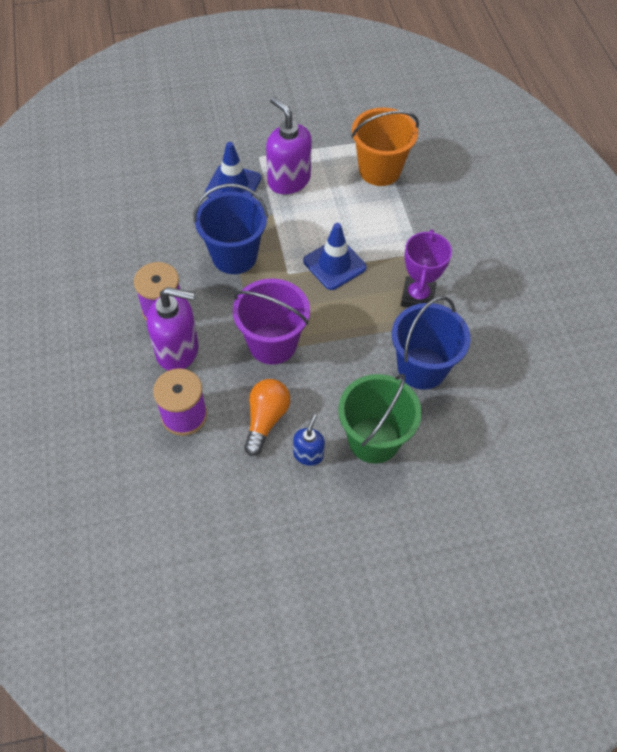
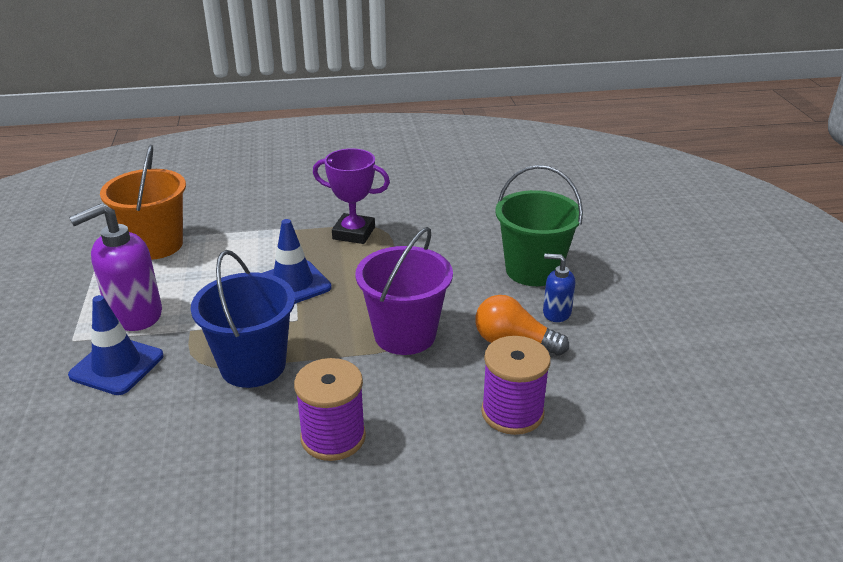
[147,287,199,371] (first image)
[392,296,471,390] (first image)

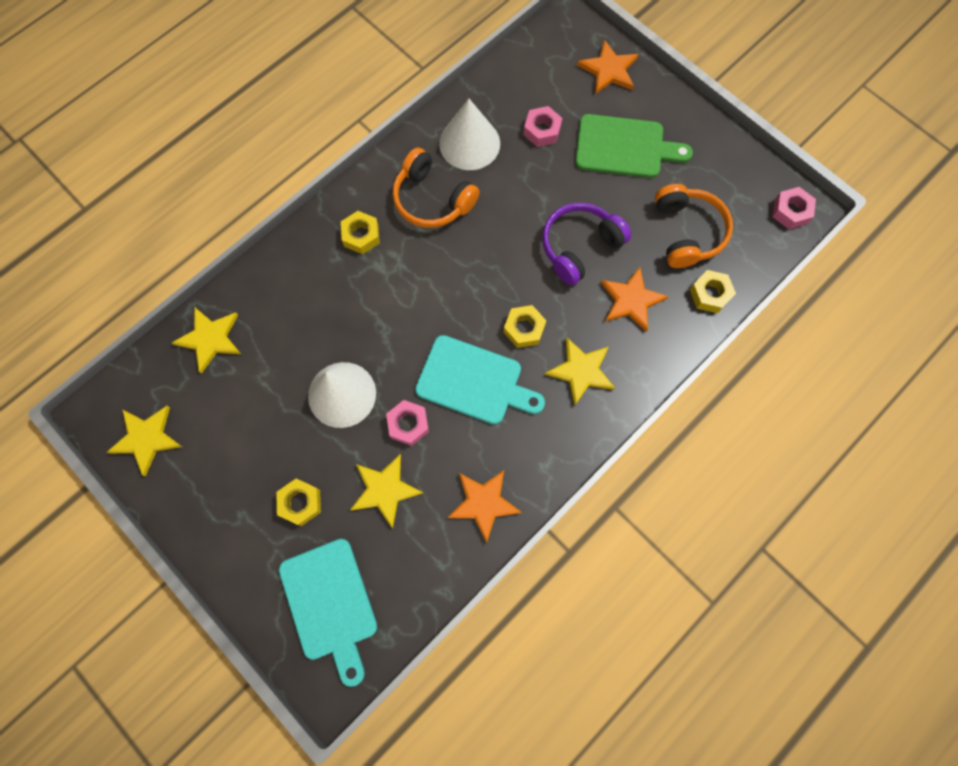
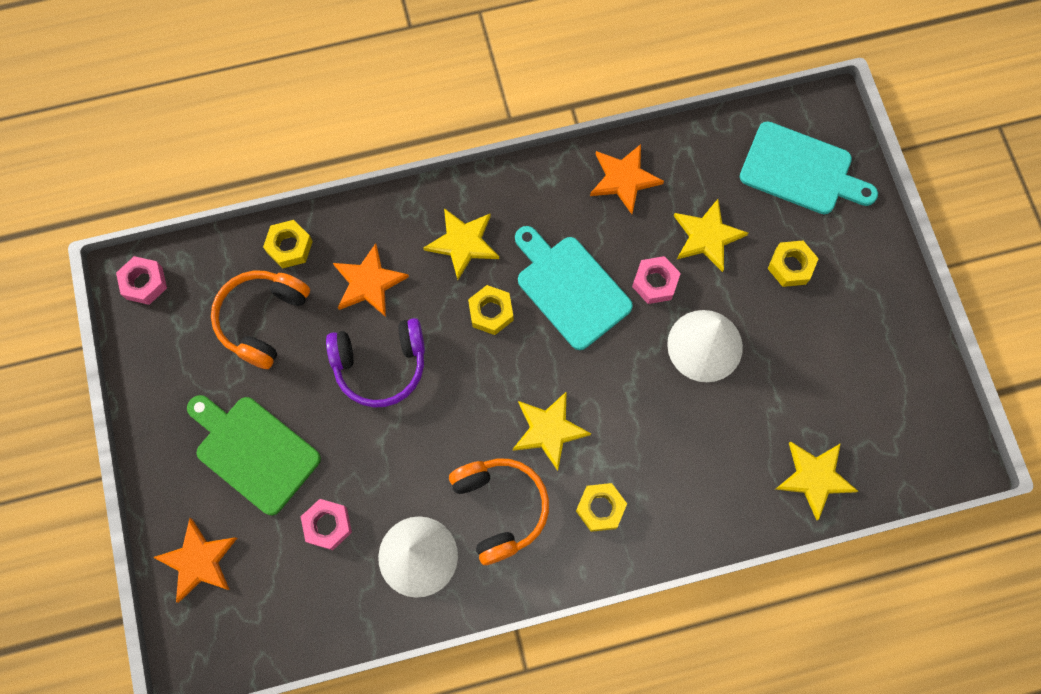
[512,392,591,471]
[740,121,878,214]

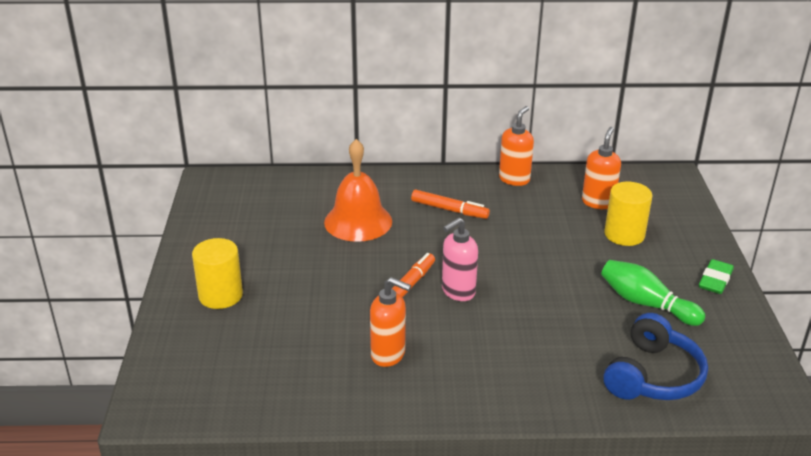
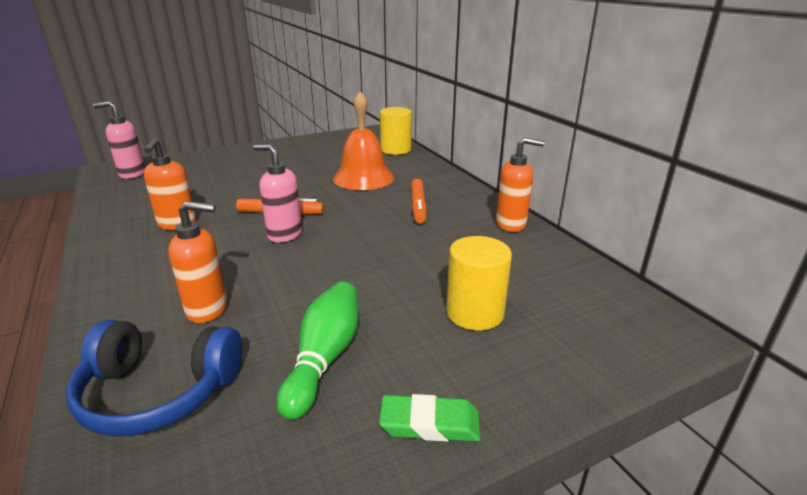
[380,107,412,155]
[168,201,227,323]
[93,101,145,179]

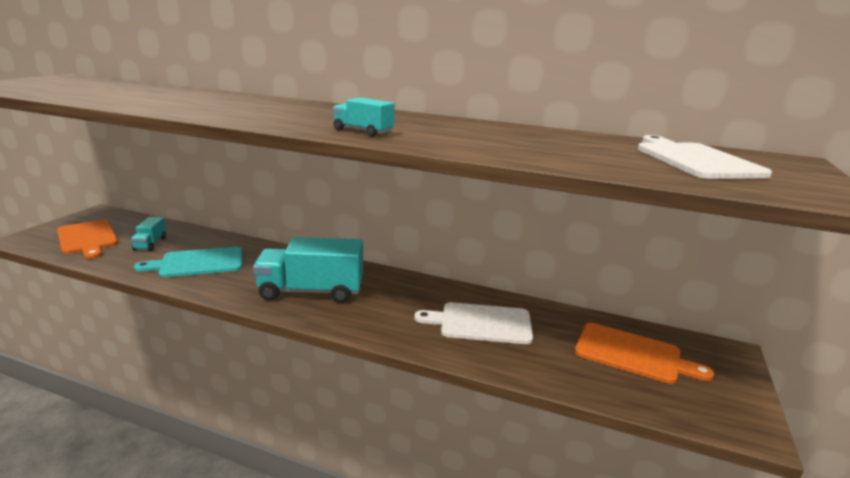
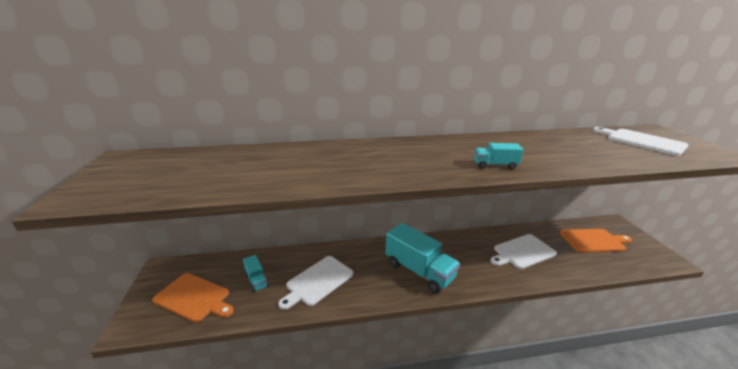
[278,256,353,310]
[385,223,460,294]

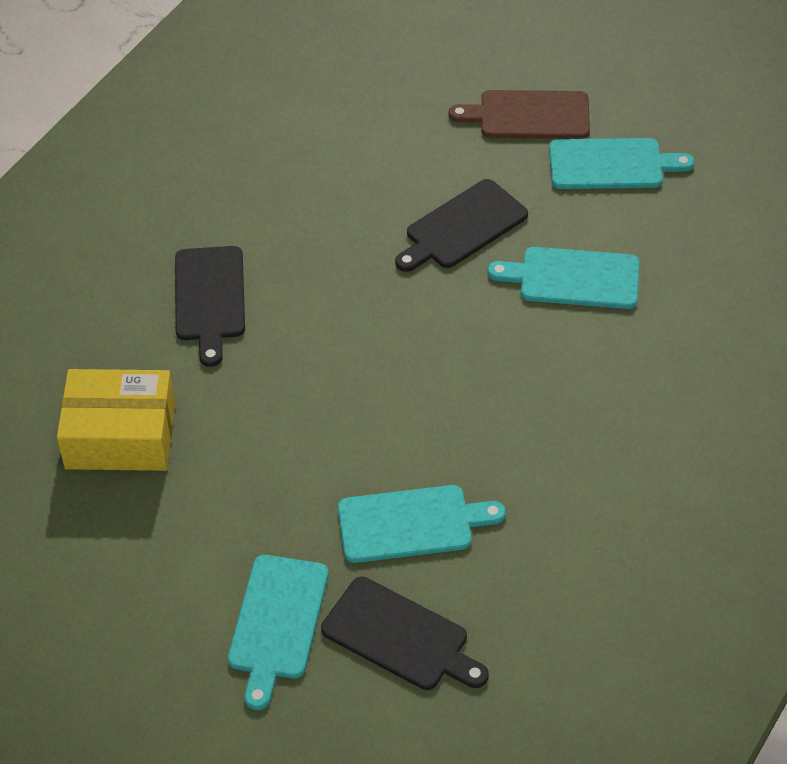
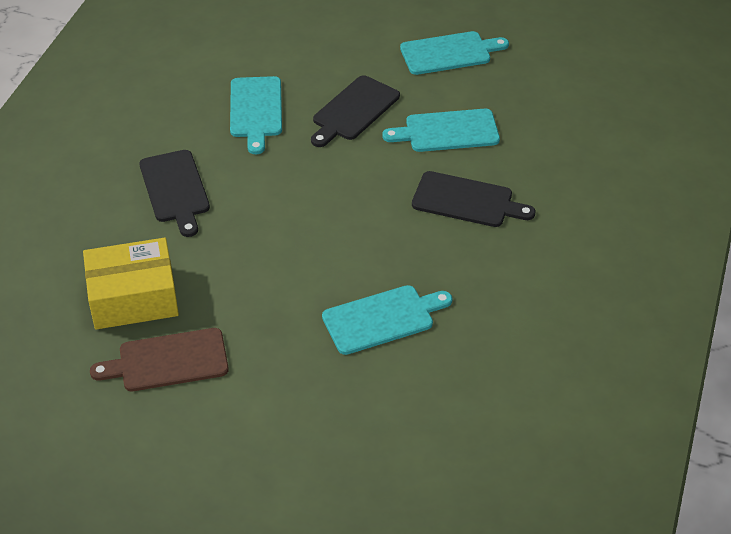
[230,76,282,154]
[412,171,535,227]
[90,328,229,391]

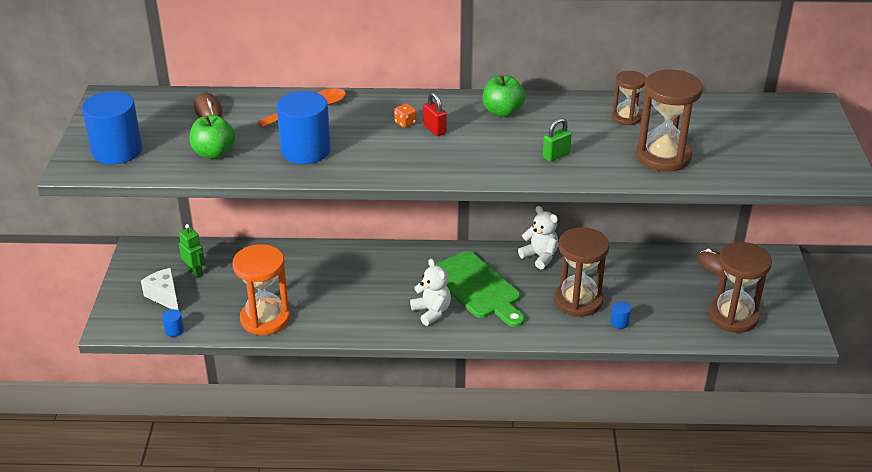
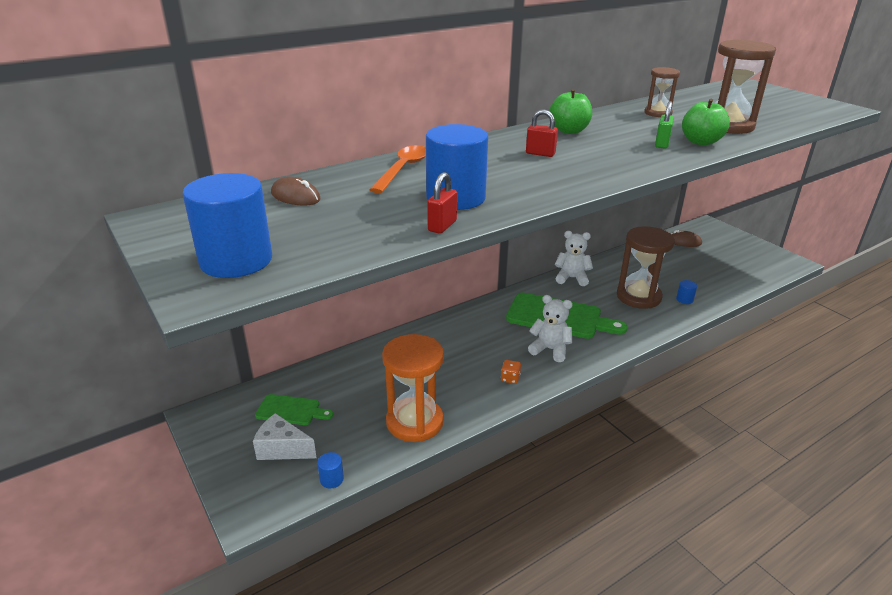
[255,394,333,425]
[682,99,730,145]
[501,360,521,384]
[709,242,772,333] (first image)
[427,172,457,234]

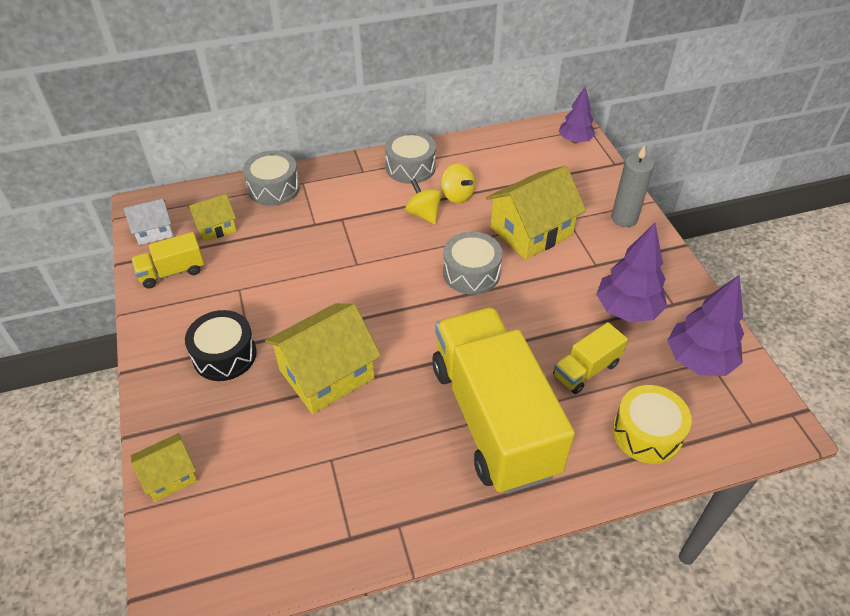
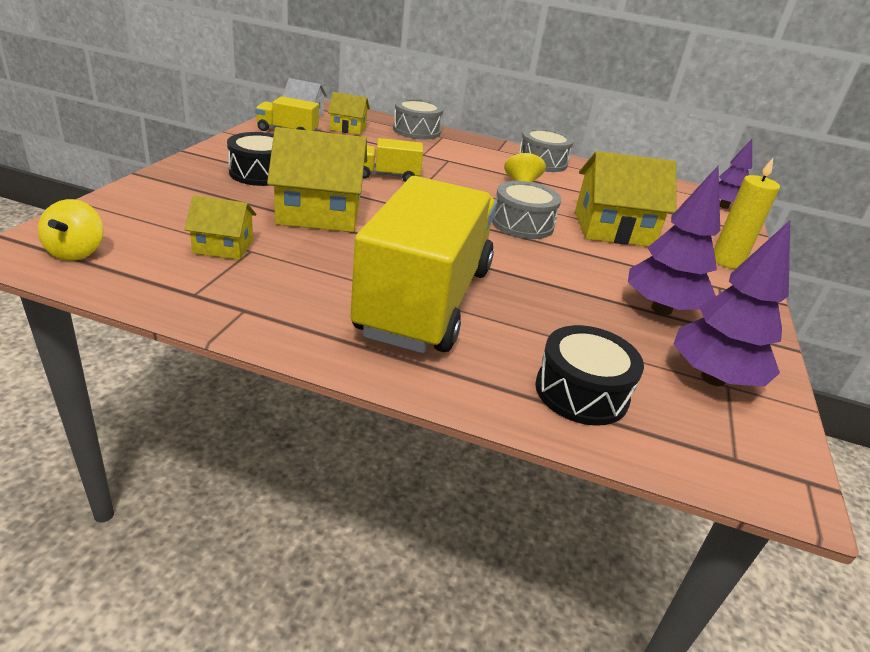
[184,195,256,260]
[38,199,103,261]
[363,138,423,182]
[714,158,780,269]
[535,325,644,426]

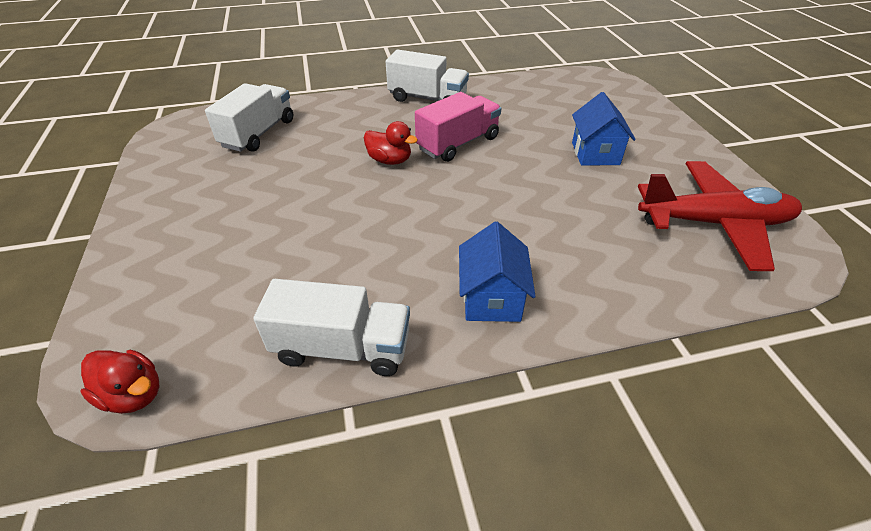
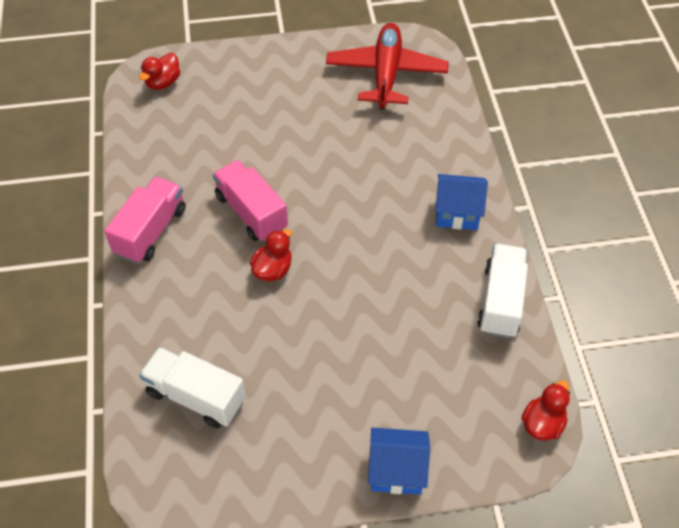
[105,177,186,264]
[368,428,430,495]
[139,53,180,90]

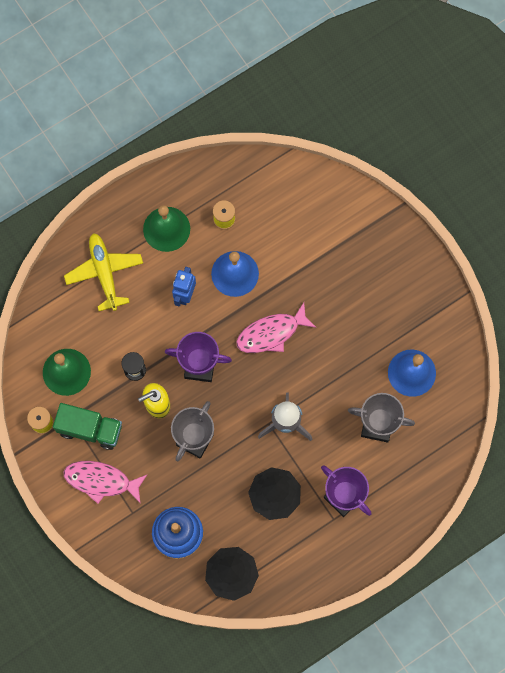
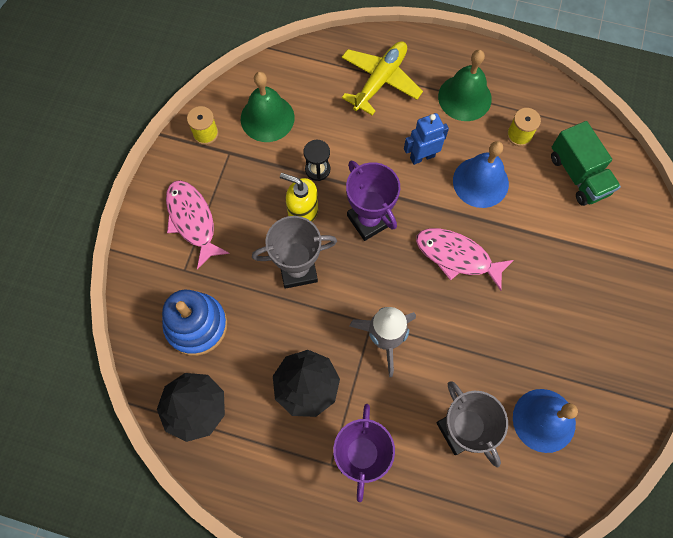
[551,121,621,206]

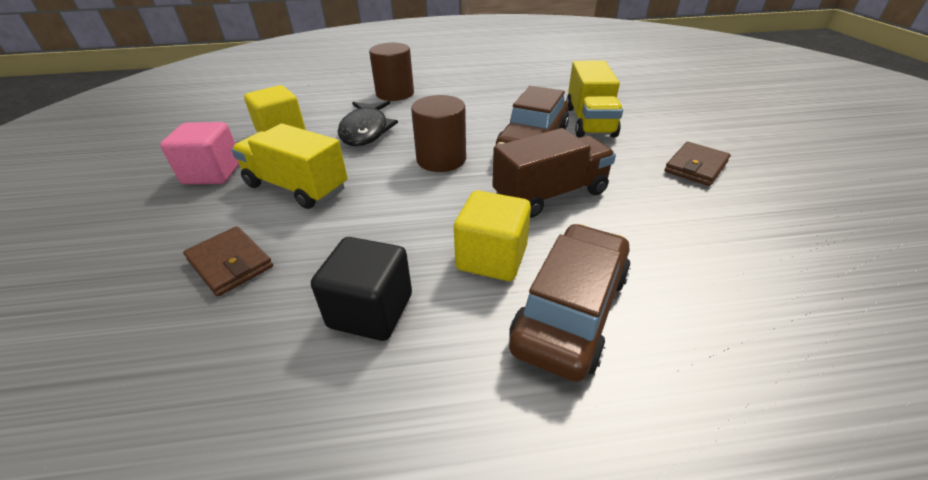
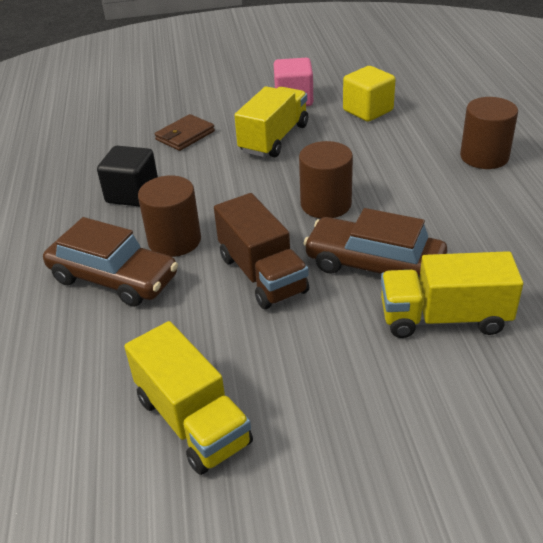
[338,101,398,146] (first image)
[138,176,201,257]
[664,142,731,186] (first image)
[124,321,253,475]

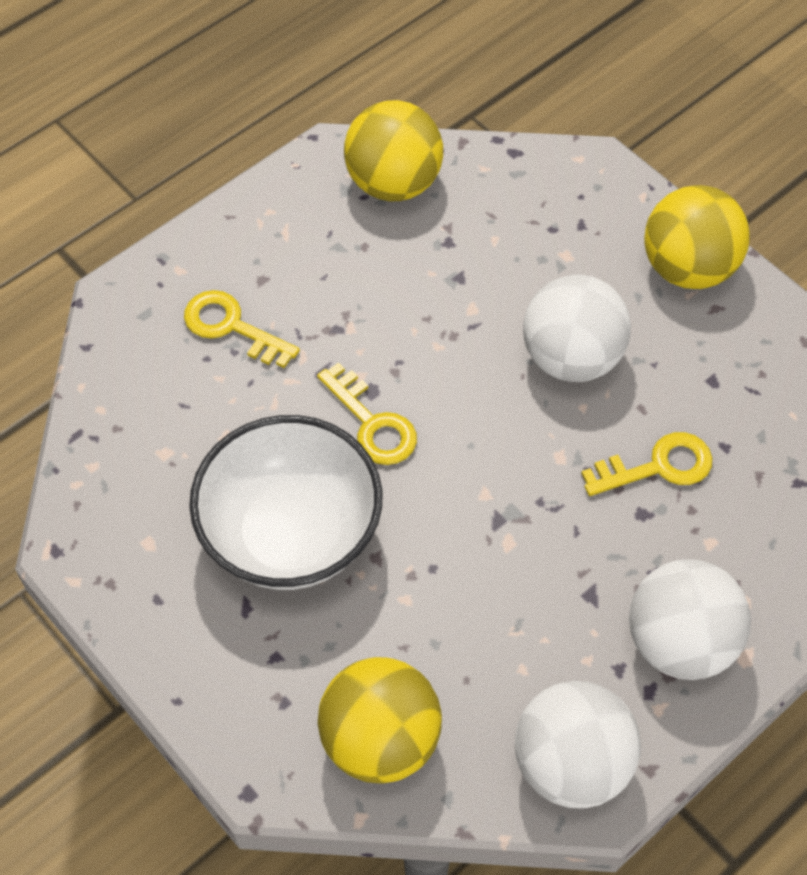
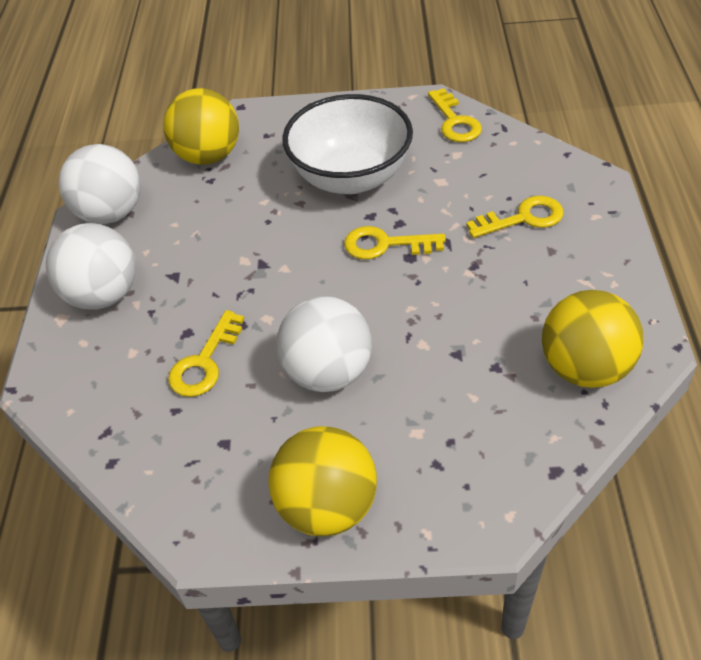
[428,88,482,142]

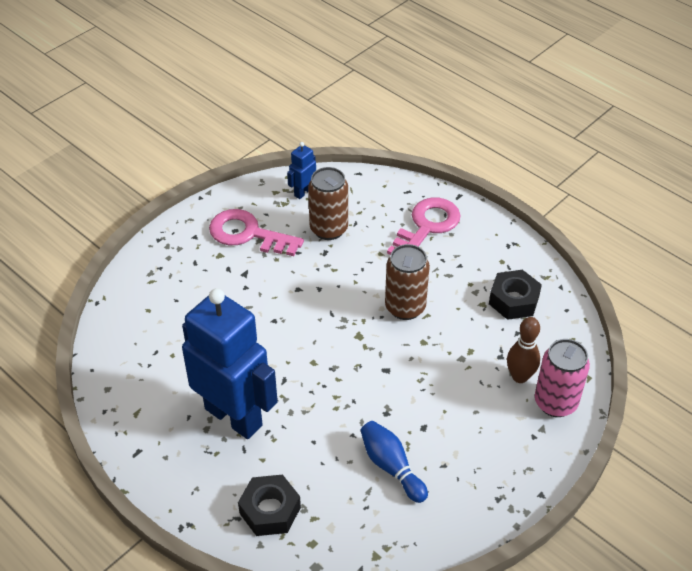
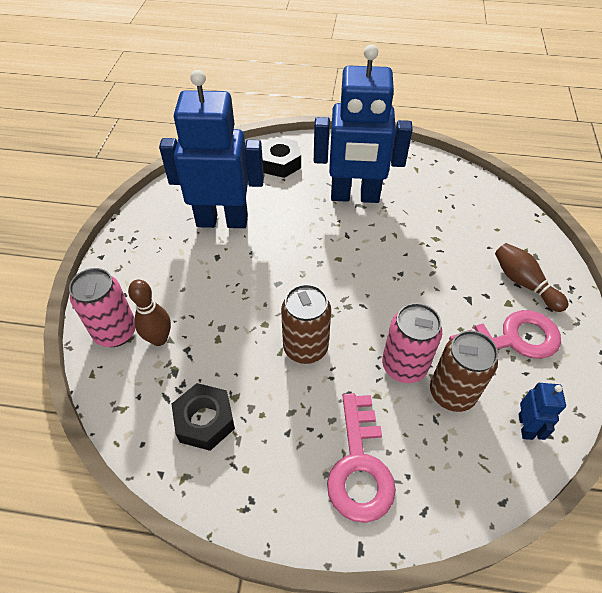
[159,70,264,228]
[382,303,442,383]
[495,243,569,312]

